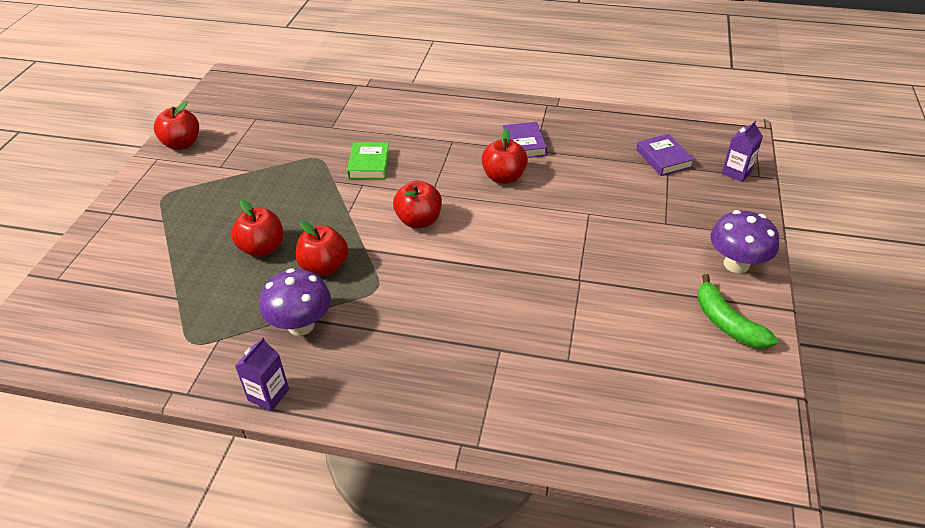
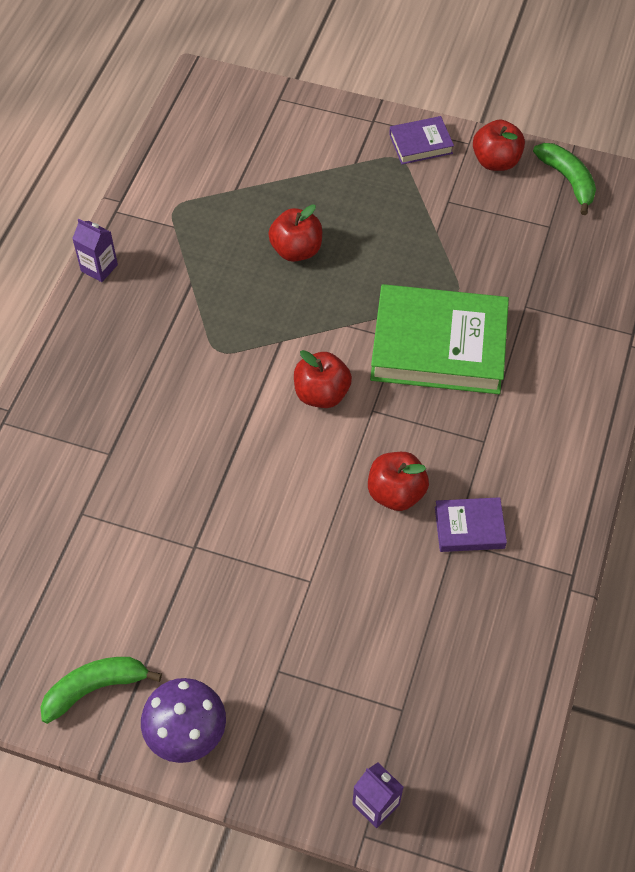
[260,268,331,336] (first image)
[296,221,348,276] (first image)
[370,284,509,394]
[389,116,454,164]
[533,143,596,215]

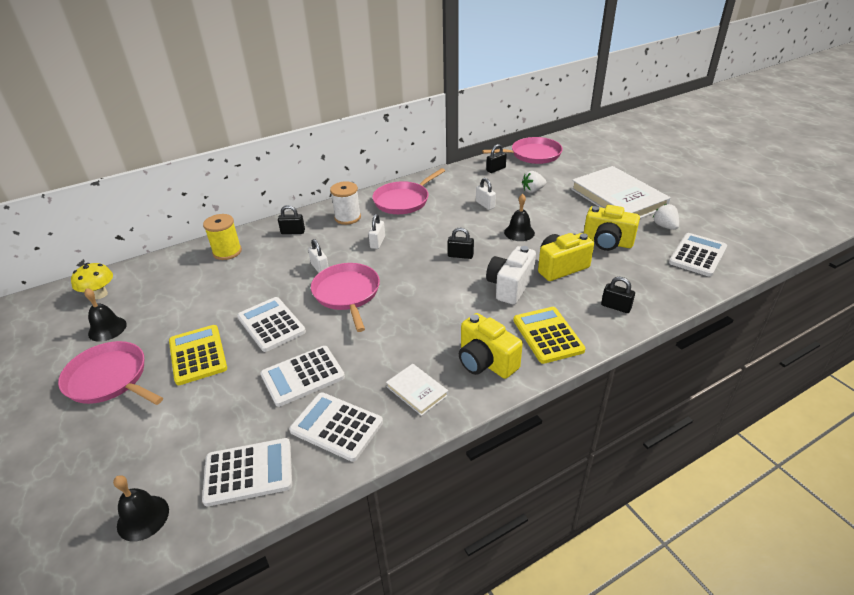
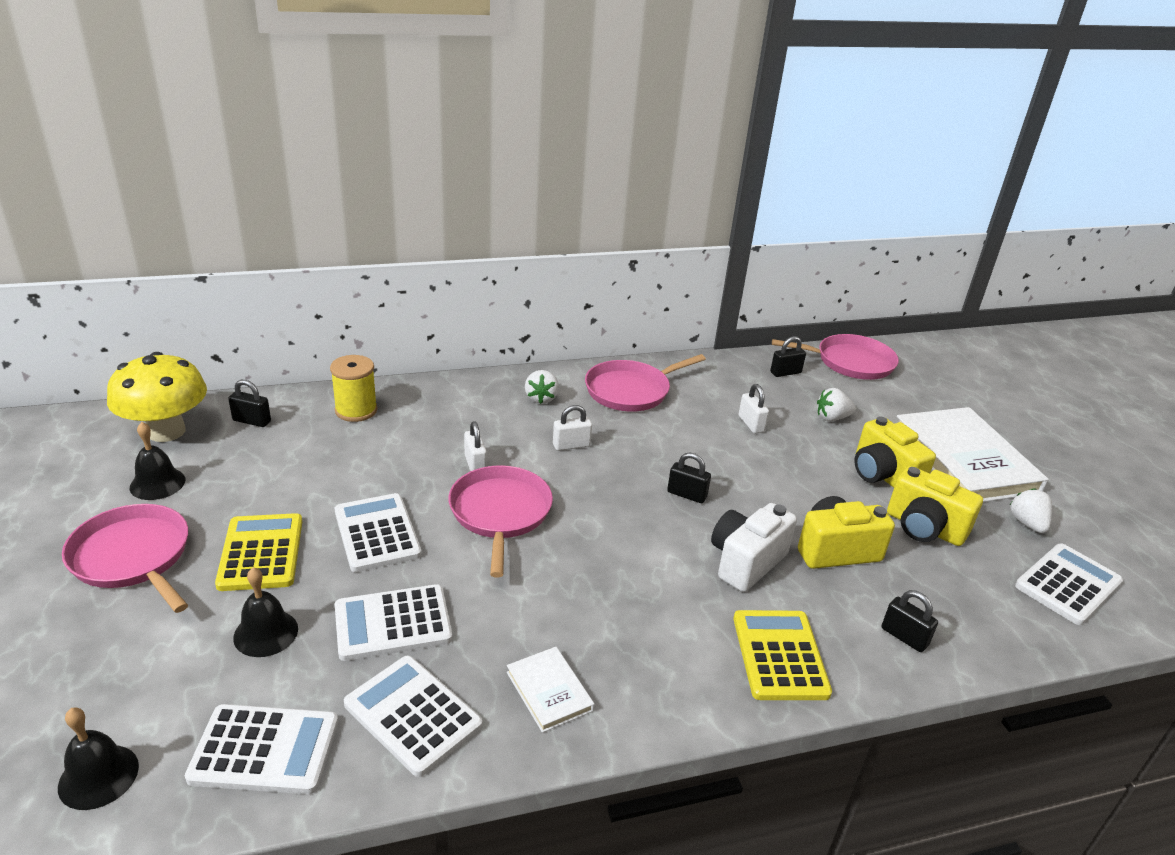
[107,352,207,442]
[228,380,271,427]
[525,370,559,404]
[553,405,592,451]
[854,417,936,488]
[233,567,298,657]

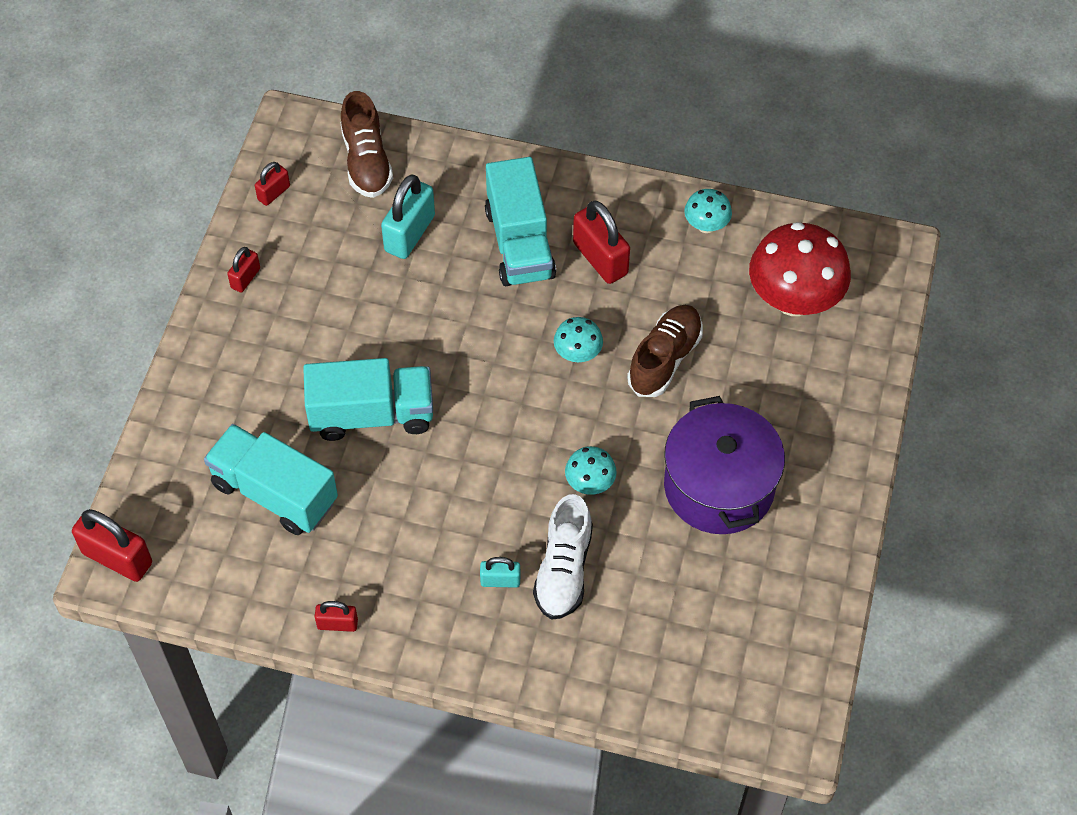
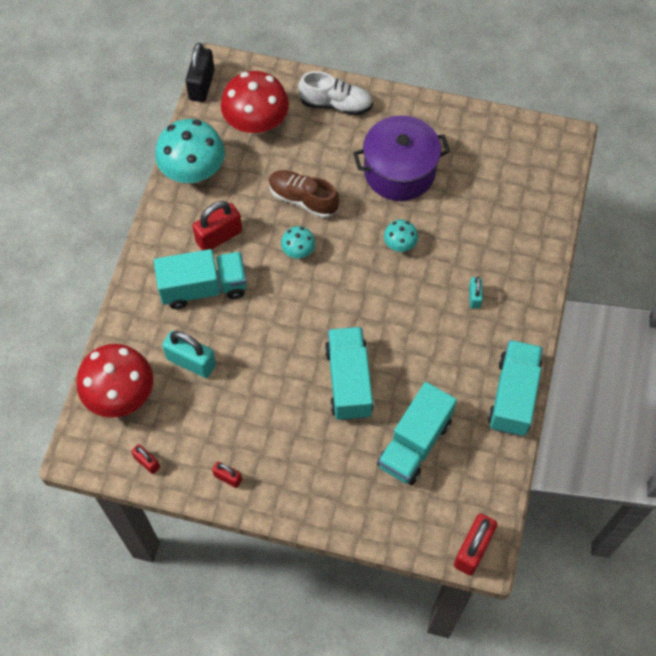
[488,340,543,436]
[77,344,153,418]
[298,71,373,115]
[155,119,225,184]
[186,43,215,102]

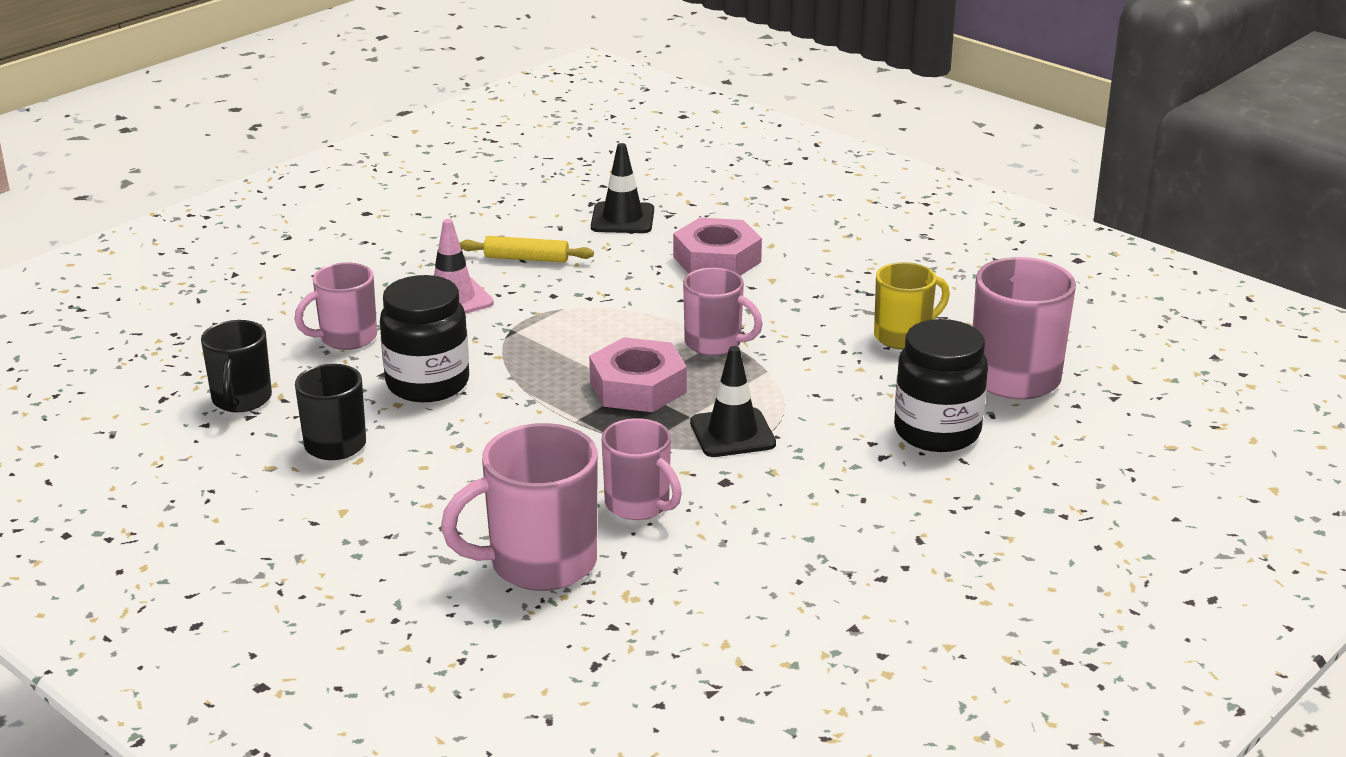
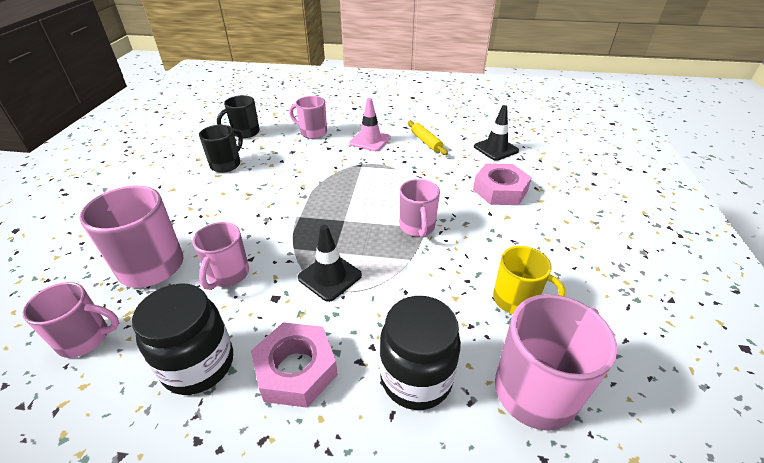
[132,283,233,395]
[251,322,338,408]
[23,282,119,358]

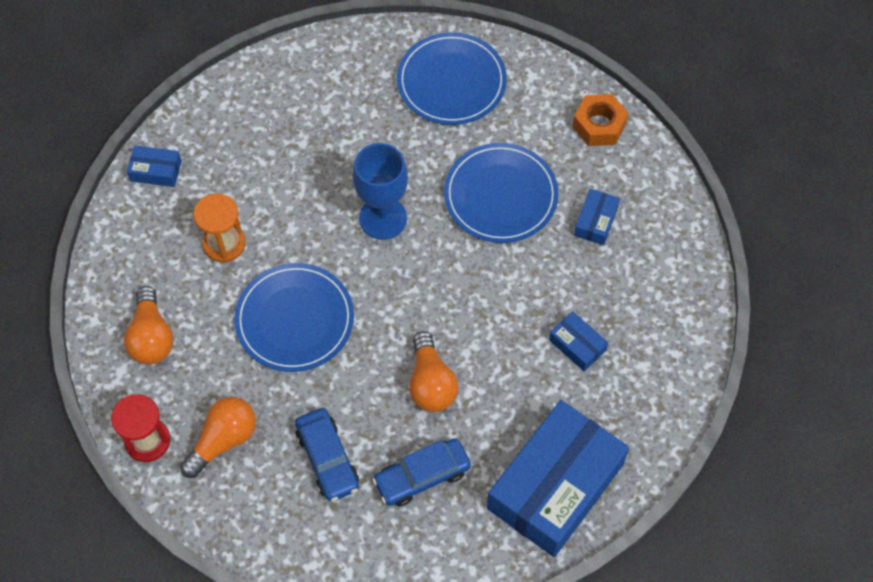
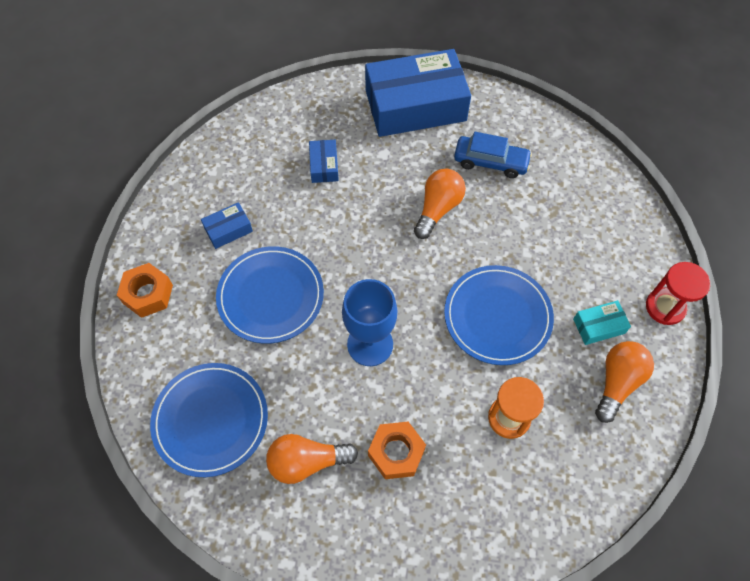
[127,145,181,187] (first image)
[266,434,358,484]
[295,408,359,502] (first image)
[368,422,426,479]
[573,300,631,345]

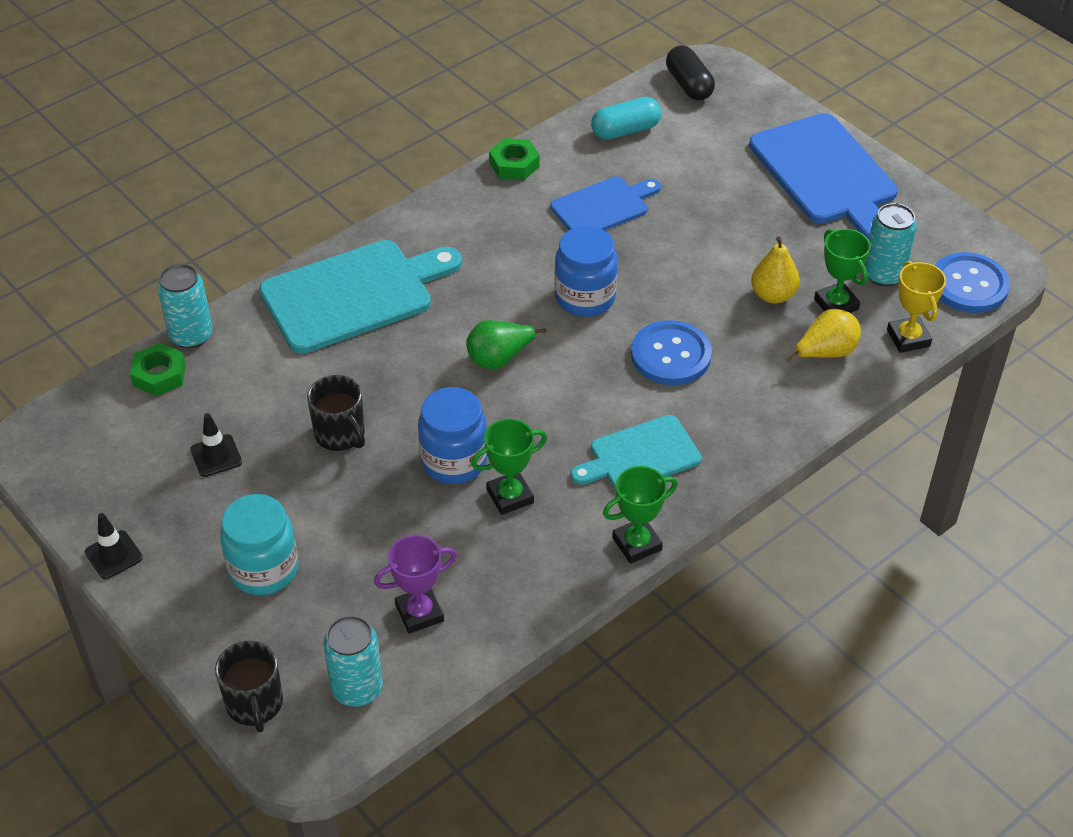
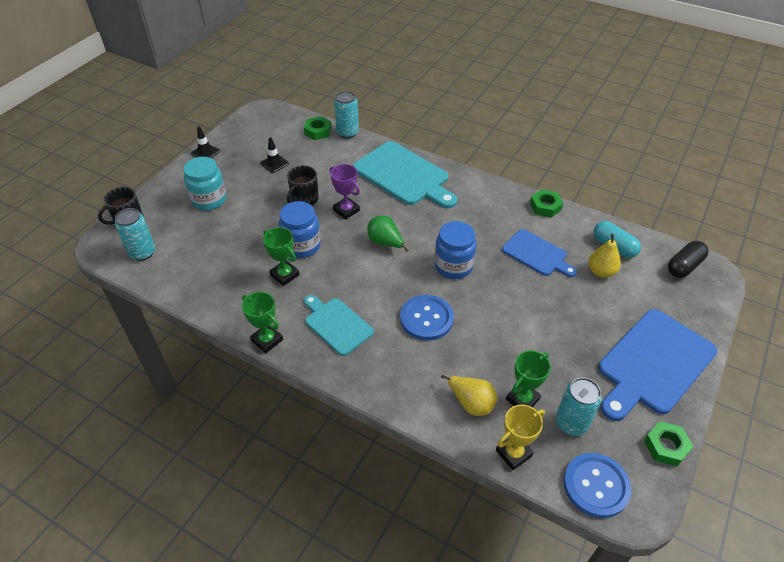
[330,164,360,220]
[588,234,621,278]
[644,421,694,466]

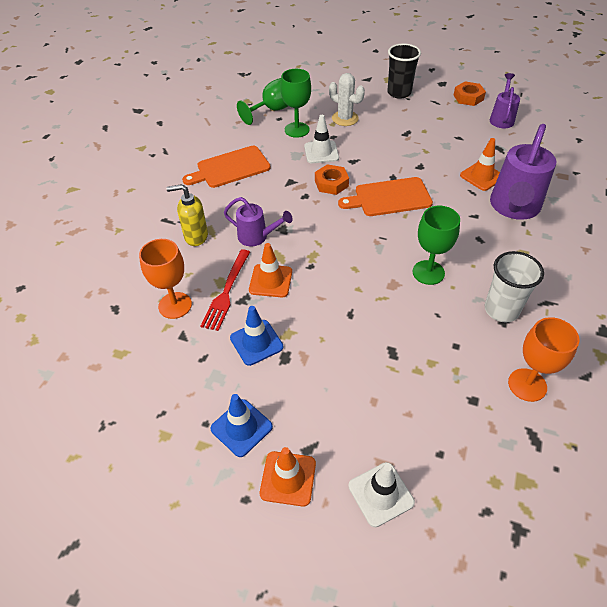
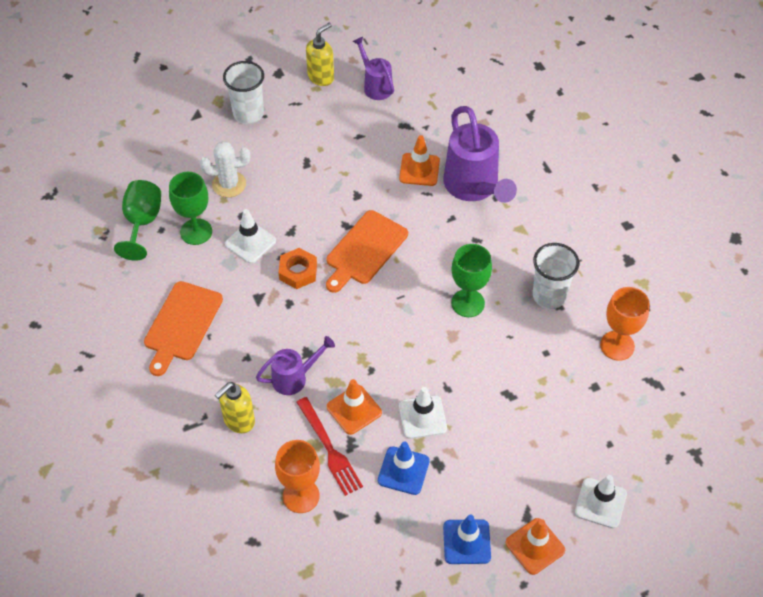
[223,61,264,124]
[306,23,334,86]
[399,387,447,439]

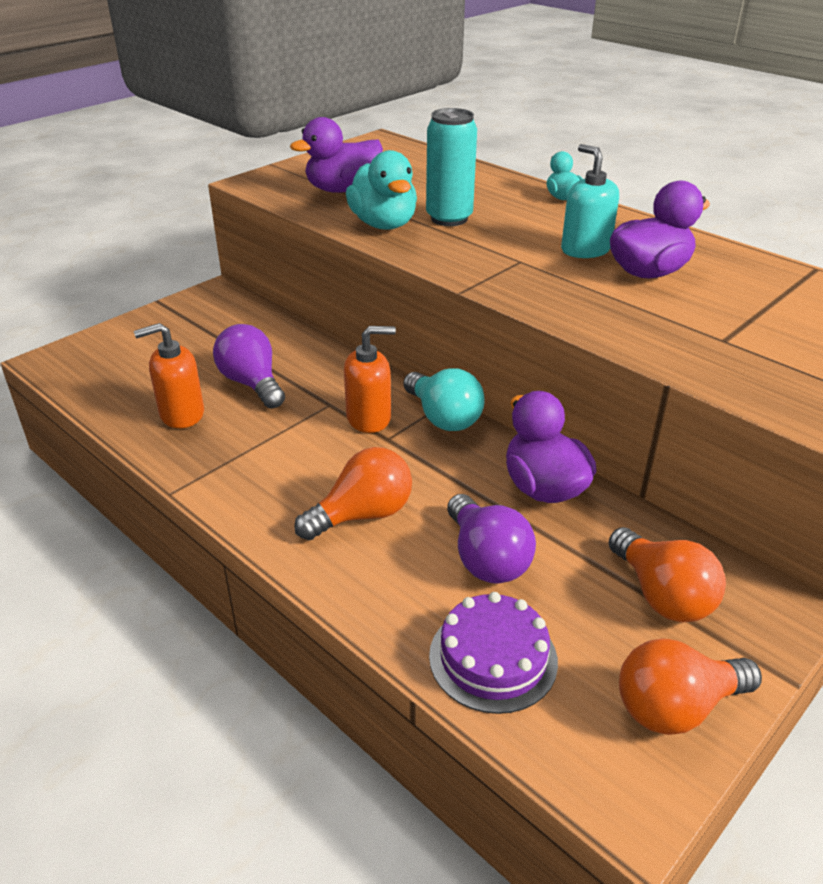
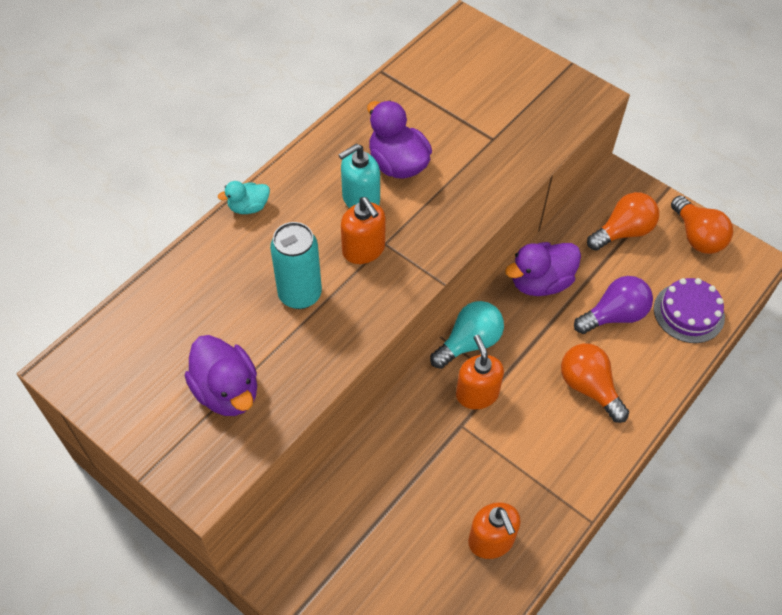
[213,324,285,409] (first image)
[346,150,417,230] (first image)
[341,197,386,264]

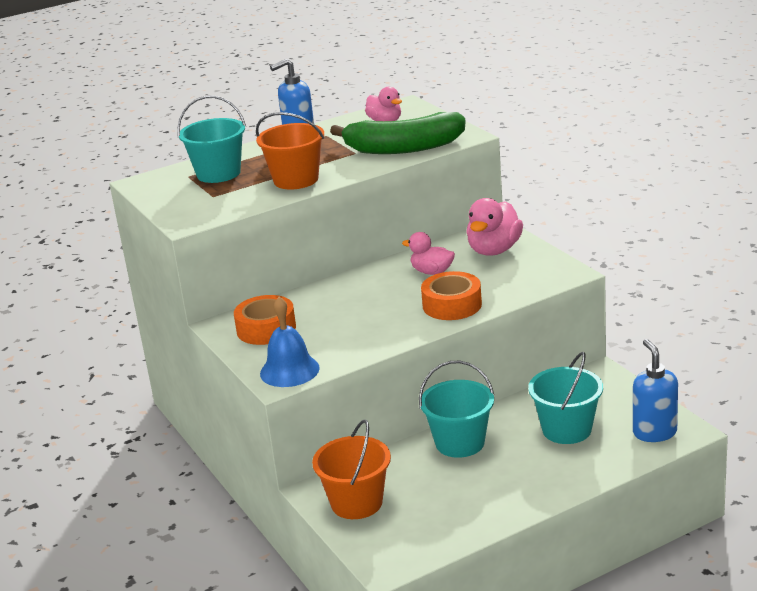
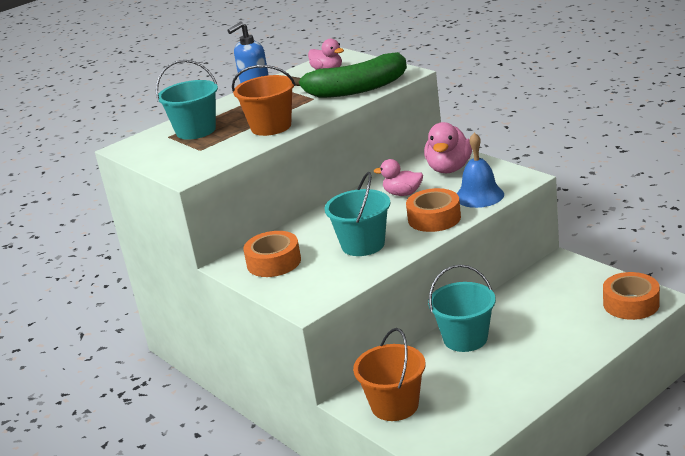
[457,132,504,208]
[325,172,390,256]
[603,272,660,320]

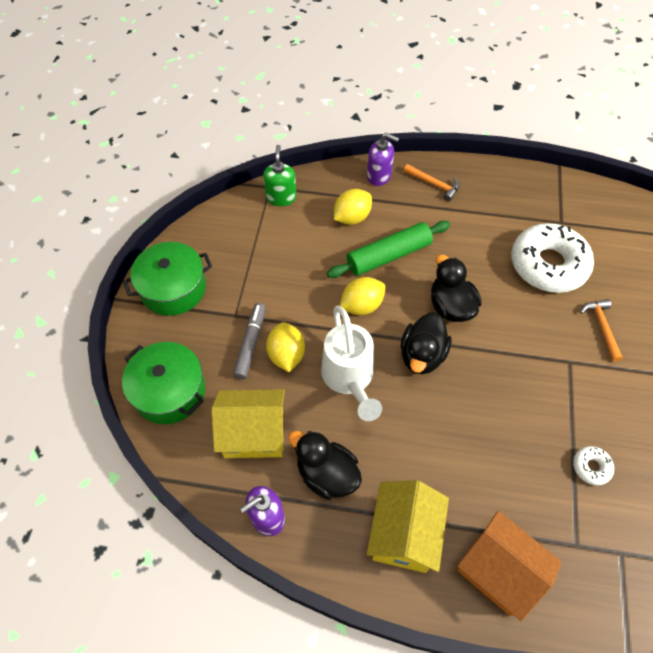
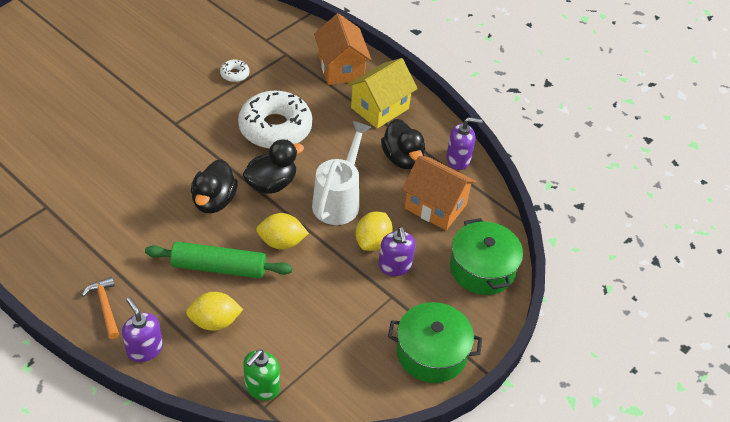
[402,156,477,230]
[378,227,416,276]
[238,91,312,149]
[580,299,623,362] (first image)

